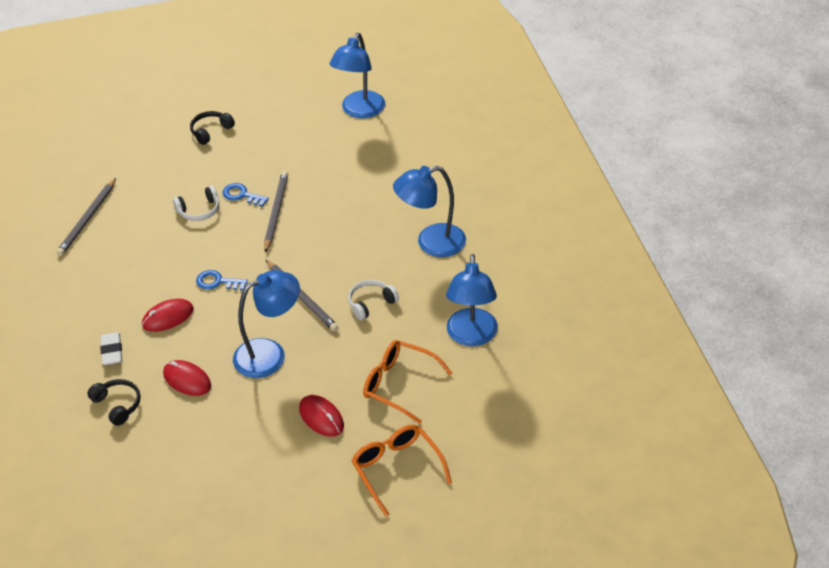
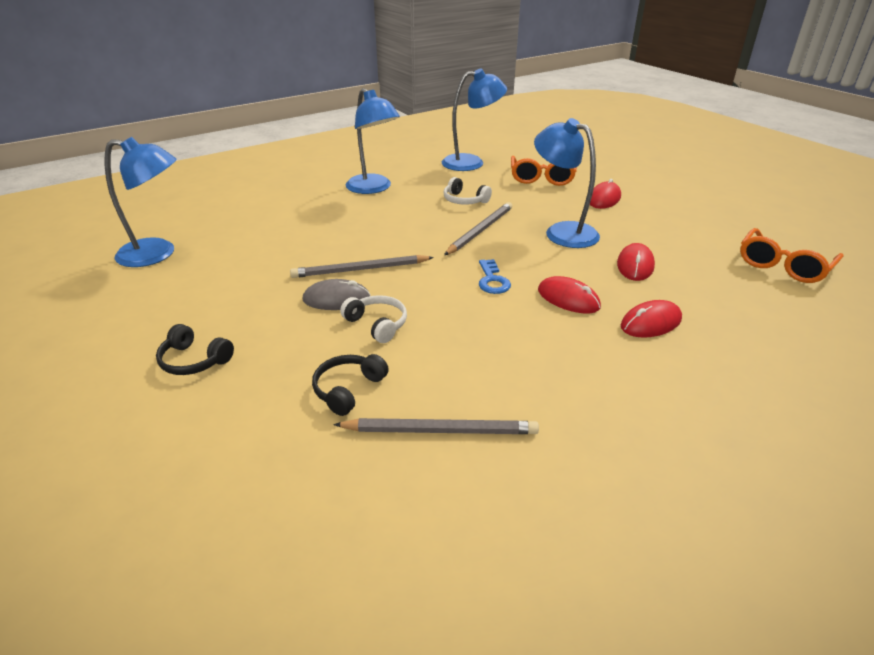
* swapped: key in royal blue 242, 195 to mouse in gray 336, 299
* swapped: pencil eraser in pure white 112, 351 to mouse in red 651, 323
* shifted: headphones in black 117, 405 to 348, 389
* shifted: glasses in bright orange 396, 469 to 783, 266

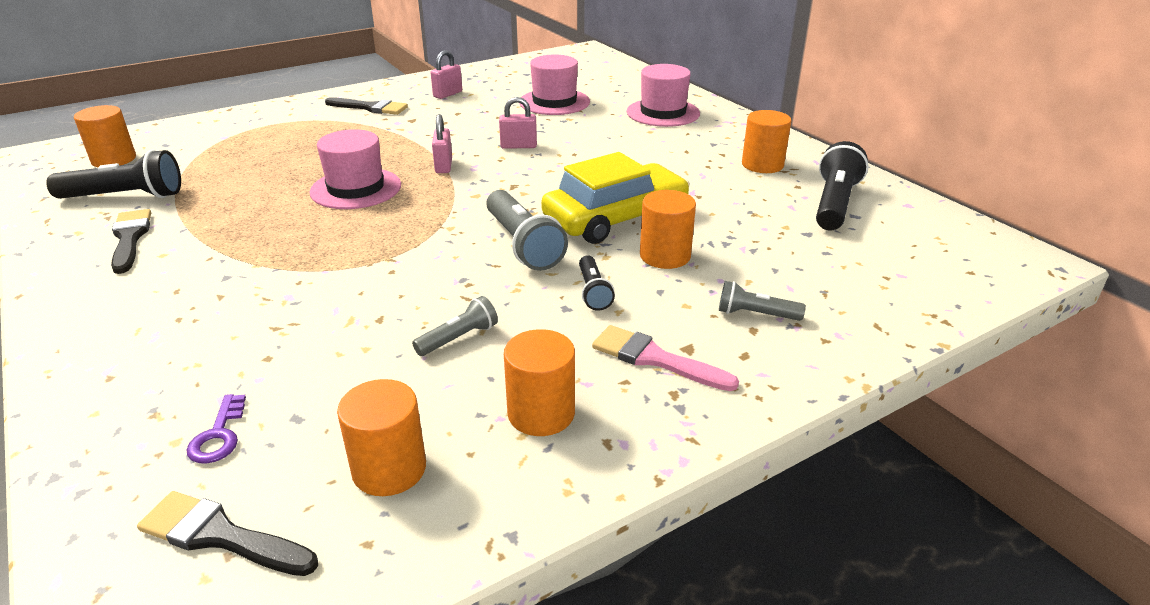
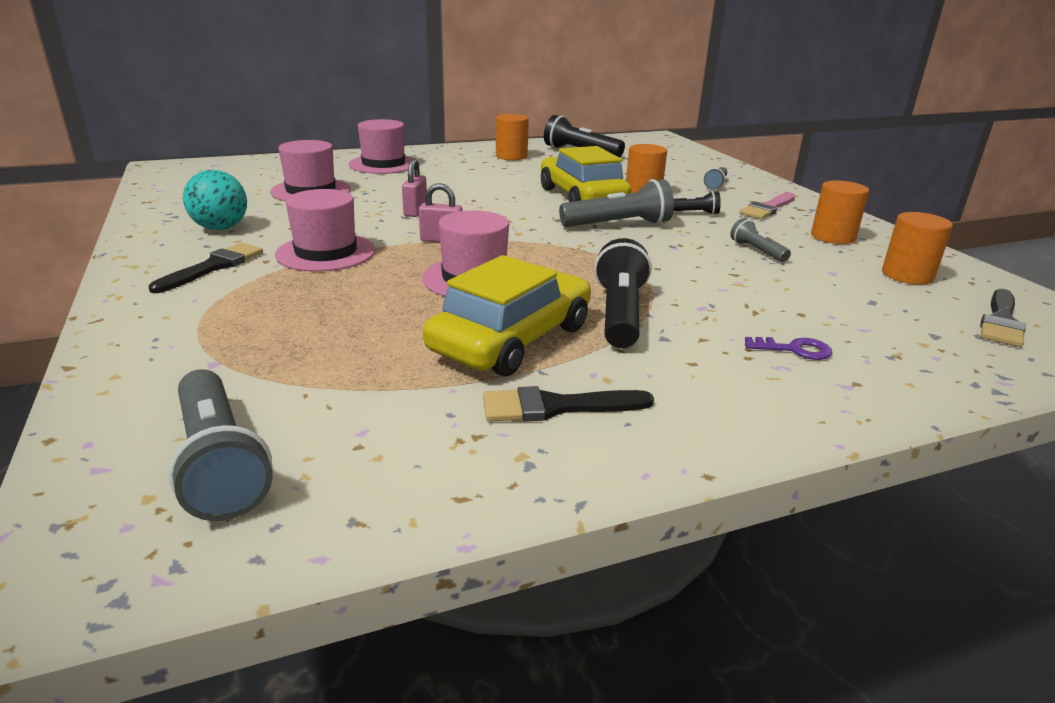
* swapped: small lock in rosy 447, 94 to sphere in teal 221, 228
* swapped: cylinder in bright orange 114, 159 to pocket torch in gray 219, 463
* shifted: pocket torch in black 125, 197 to 620, 314
* shifted: key in violet 219, 436 to 795, 349
* new: tall hat in rosy 326, 252
* new: car in bright yellow 511, 339

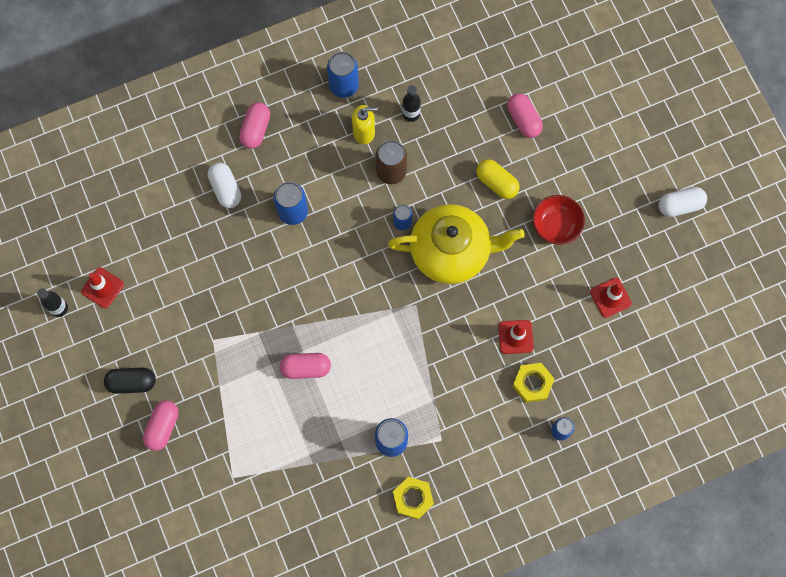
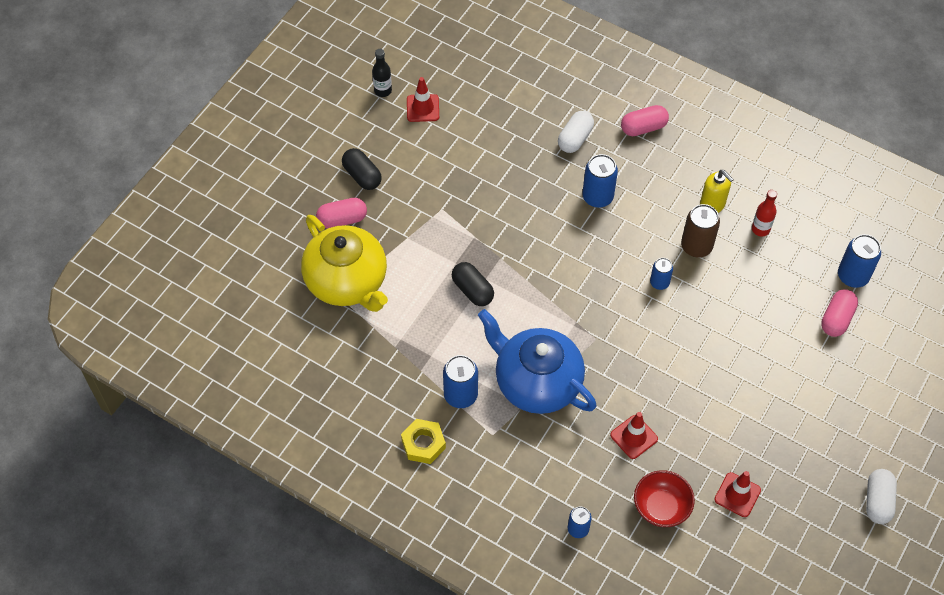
* shifted: can in royal blue 344, 86 to 852, 276
* repainted: drink bottle in black 411, 114 to drink bottle in red 760, 229
* gone: capsule in bright yellow 496, 183
* rotated: capsule in pure white 680, 205 = 877, 501 60 degrees clockwise
* shifted: serving bowl in red 555, 226 to 661, 507
* shifted: teapot in bright yellow 451, 251 to 347, 282
* repainted: capsule in rosy 306, 368 to capsule in black 472, 290
* gone: hex nut in bright yellow 532, 383
* new: teapot in royal blue 536, 382

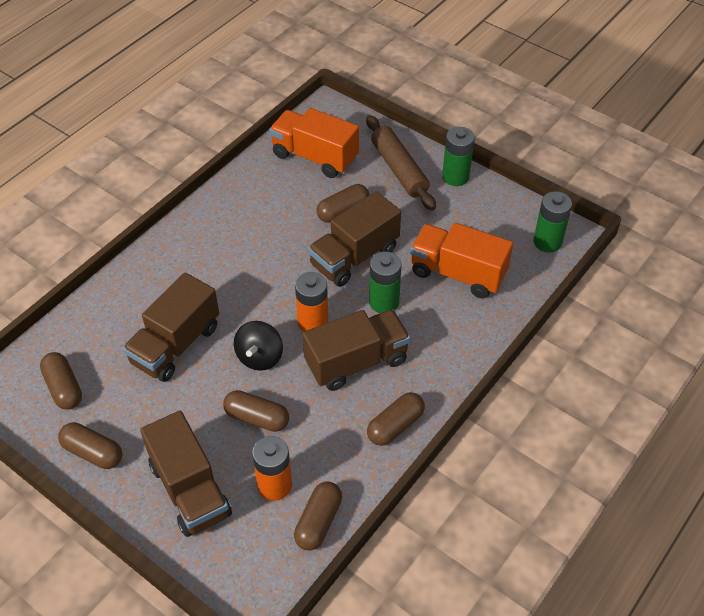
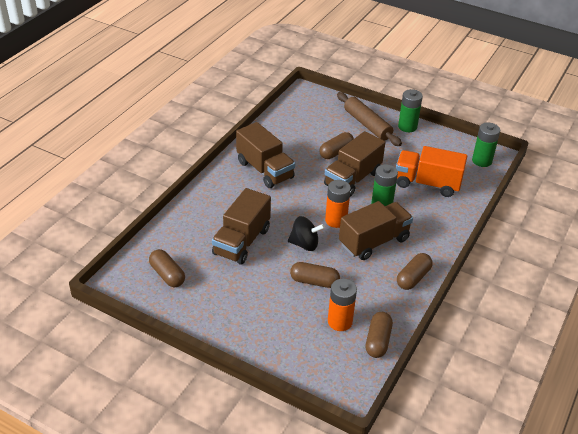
* gone: truck in bright orange 315, 157
* rotated: toy top in black 259, 357 = 304, 244 90 degrees counterclockwise
* shifted: truck in dark brown 190, 489 to 265, 170
* gone: capsule in dark brown 93, 452

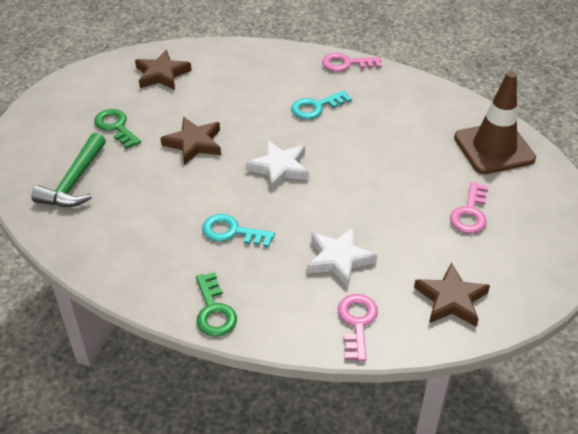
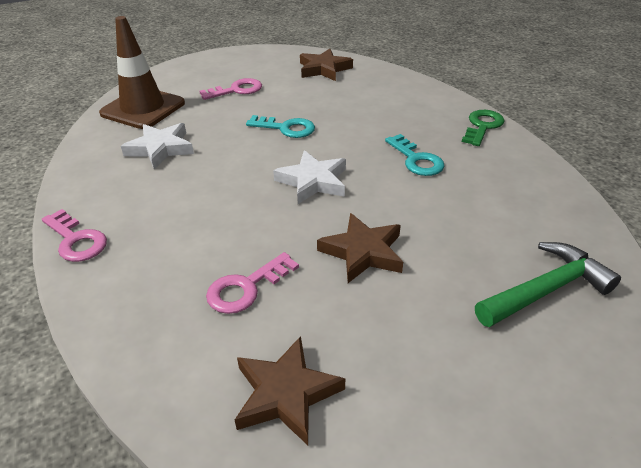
* shifted: key in teal 316, 107 to 286, 128
* gone: key in green 116, 127
* shifted: five-pointed star in pure white 339, 259 to 160, 148
* shifted: key in rosy 357, 322 to 246, 288

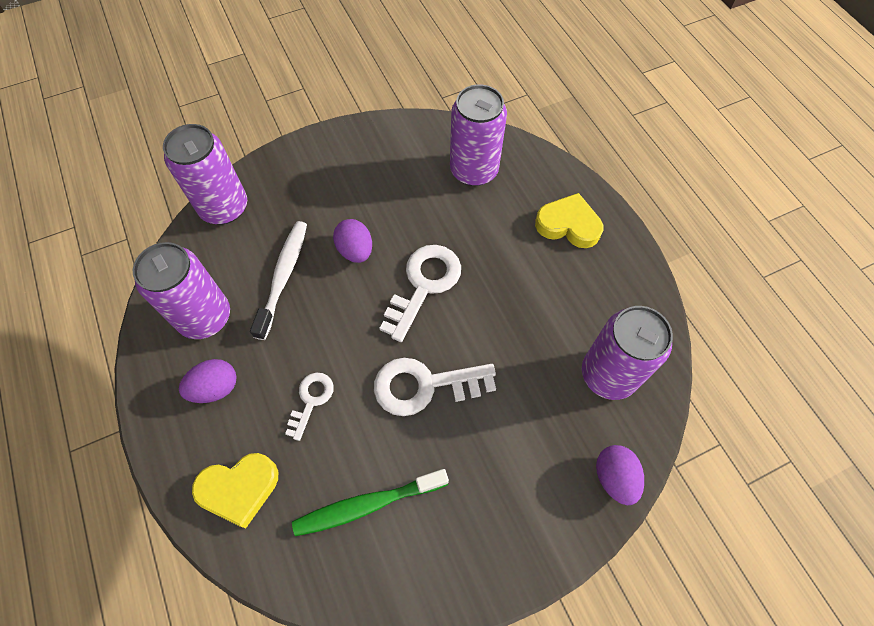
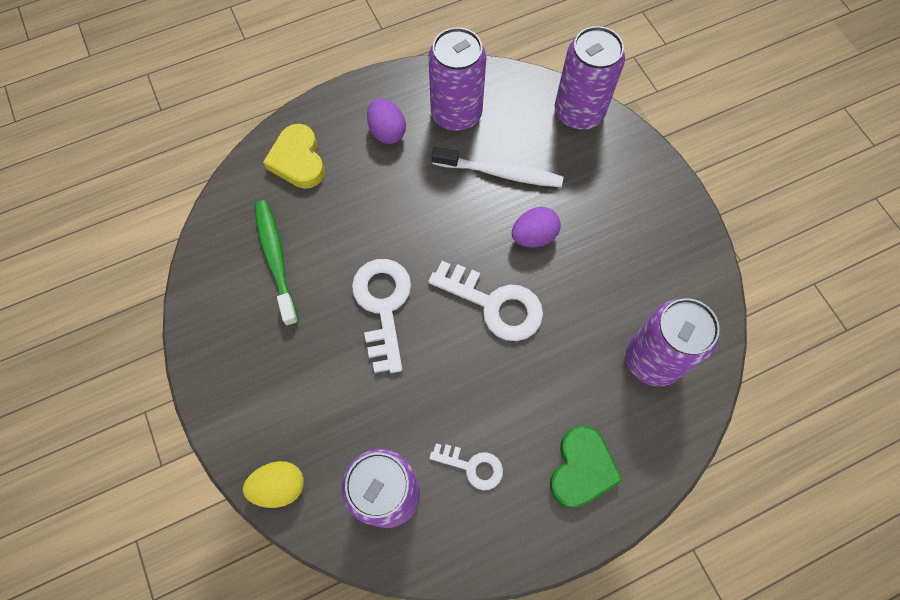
* repainted: love heart in bright yellow 568, 225 to love heart in green 581, 469
* shifted: key in pure white 311, 400 to 472, 466
* repainted: egg shape in violet 614, 477 to egg shape in bright yellow 279, 486

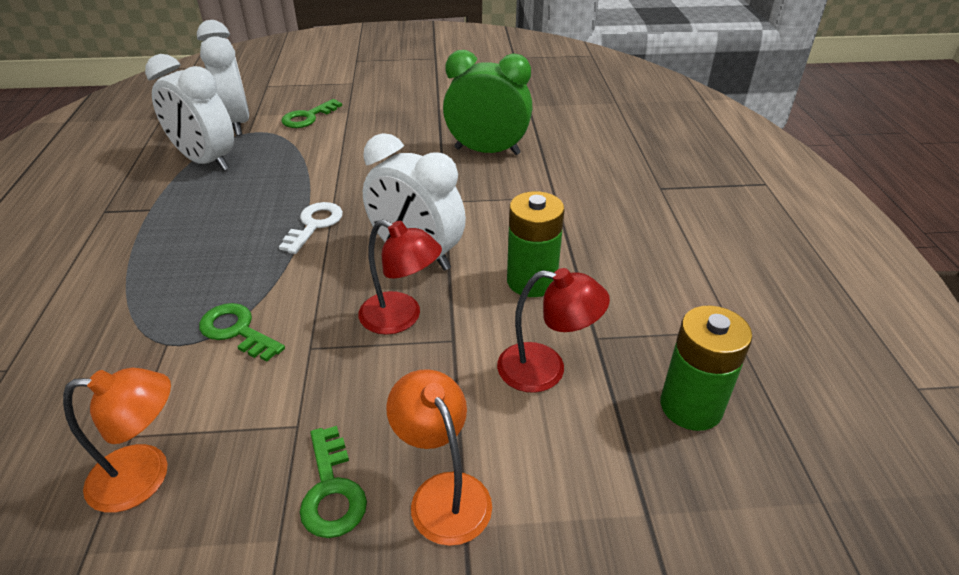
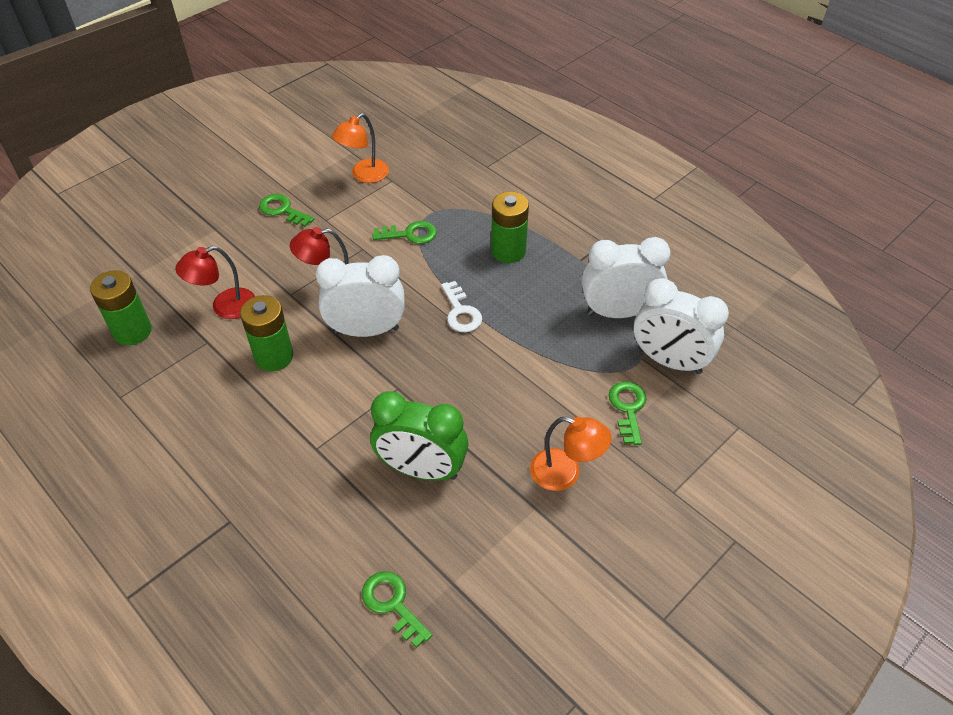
* rotated: clock in green 487, 151 = 421, 470 45 degrees clockwise
* shifted: desk lamp in bright orange 443, 493 to 565, 473
* new: battery in green 508, 251
* new: key in green 392, 604

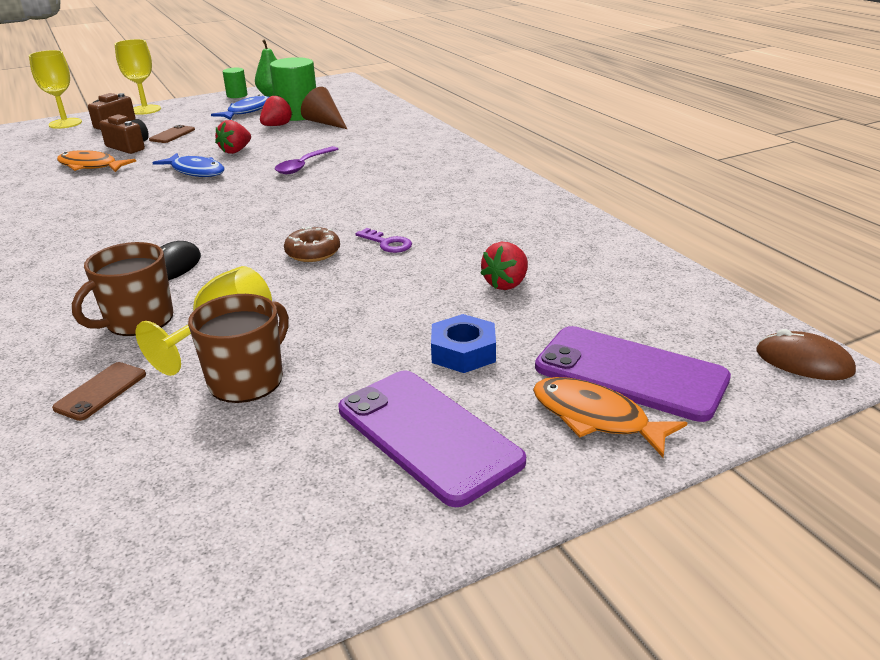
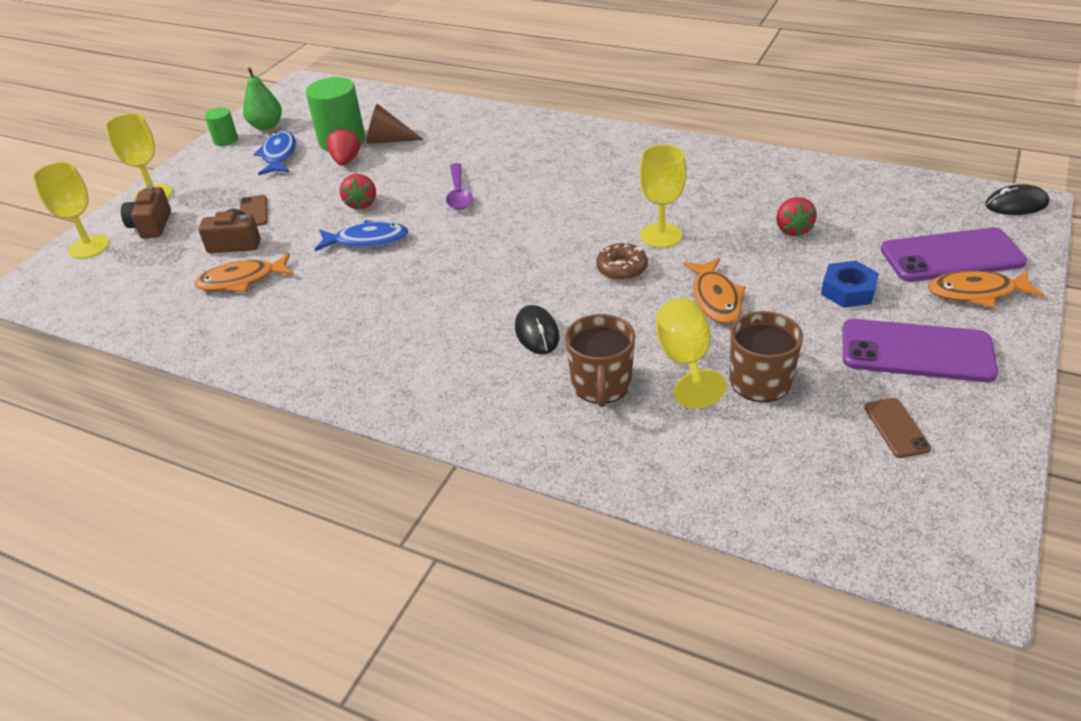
* swapped: key in violet 387, 243 to goblet in bright yellow 661, 235
* repainted: mouse in dark brown 804, 361 to mouse in black 1016, 204
* shifted: mobile phone in dark brown 101, 391 to 896, 428
* new: fish in bright orange 715, 298

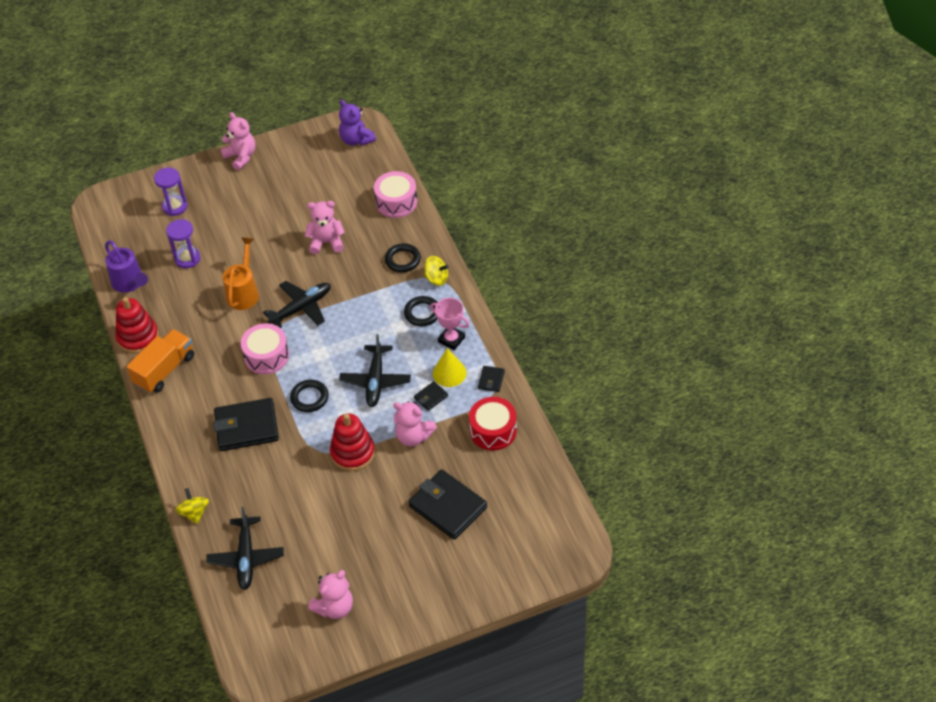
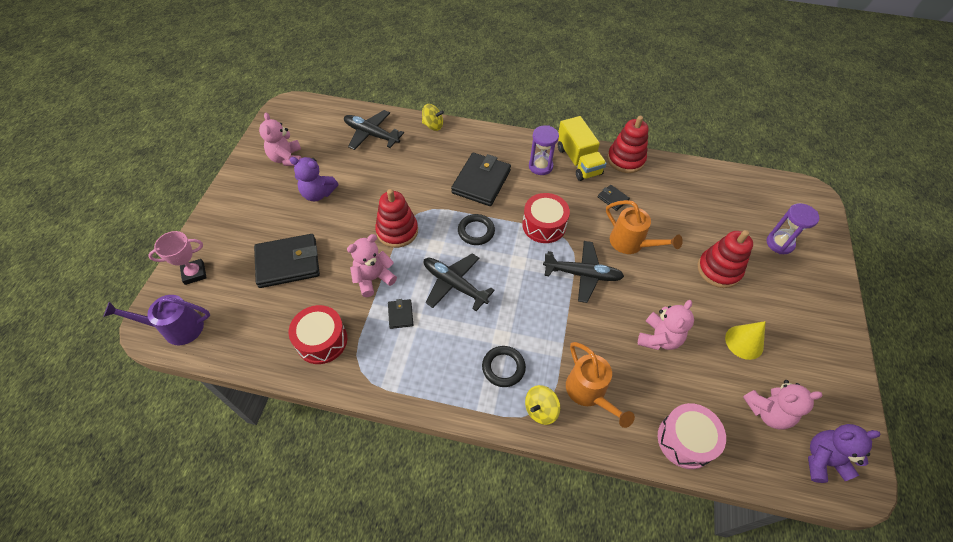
* shifted: stuffed bear in rosy 241, 157 to 767, 412
* shifted: sand timer in violet 187, 259 to 540, 166
* shifted: watering pot in violet 130, 283 to 176, 328
* swapped: ring in black 403, 260 to watering pot in bright orange 589, 393
* rotated: aeroplane in black 301, 308 = 582, 274 75 degrees counterclockwise
* shifted: trophy in rosy 451, 339 to 194, 273
* repainted: drum in rosy 266, 356 to drum in red 544, 225
* repainted: truck in bright orange 164, 370 to truck in bright yellow 578, 161
* shifted: cone shape in bright yellow 449, 373 to 744, 342
* shifted: billfold in black 491, 380 to 613, 199
* new: stuffed bear in violet 318, 193
* new: ring stacker in red 718, 270

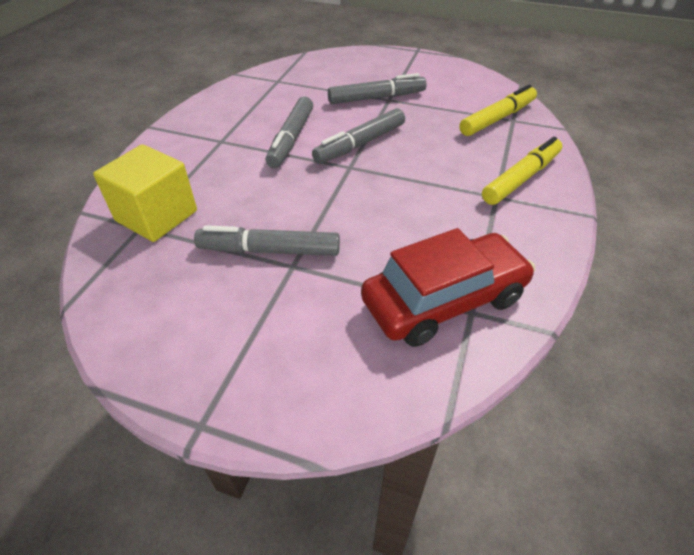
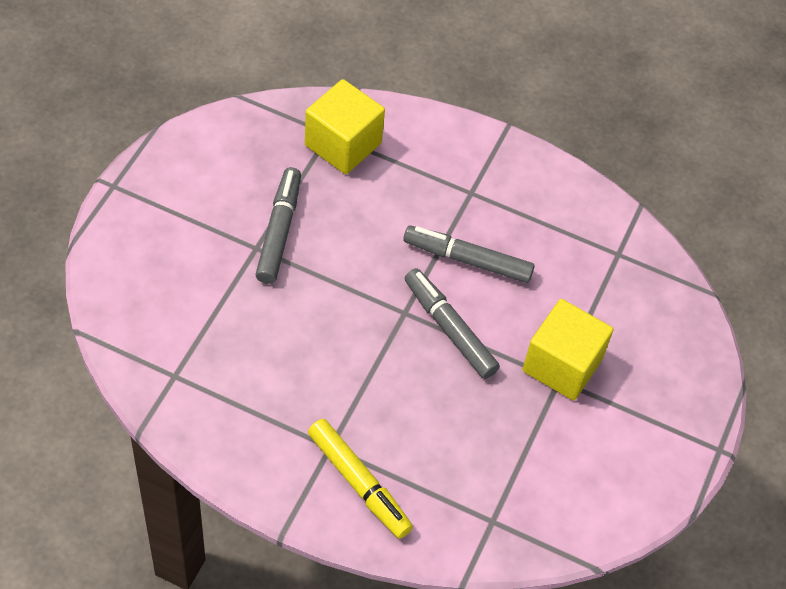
* swapped: marker pen in gray 376, 98 to solid cube in bright yellow 562, 365
* gone: marker pen in bright yellow 497, 118
* gone: car in red 444, 300

